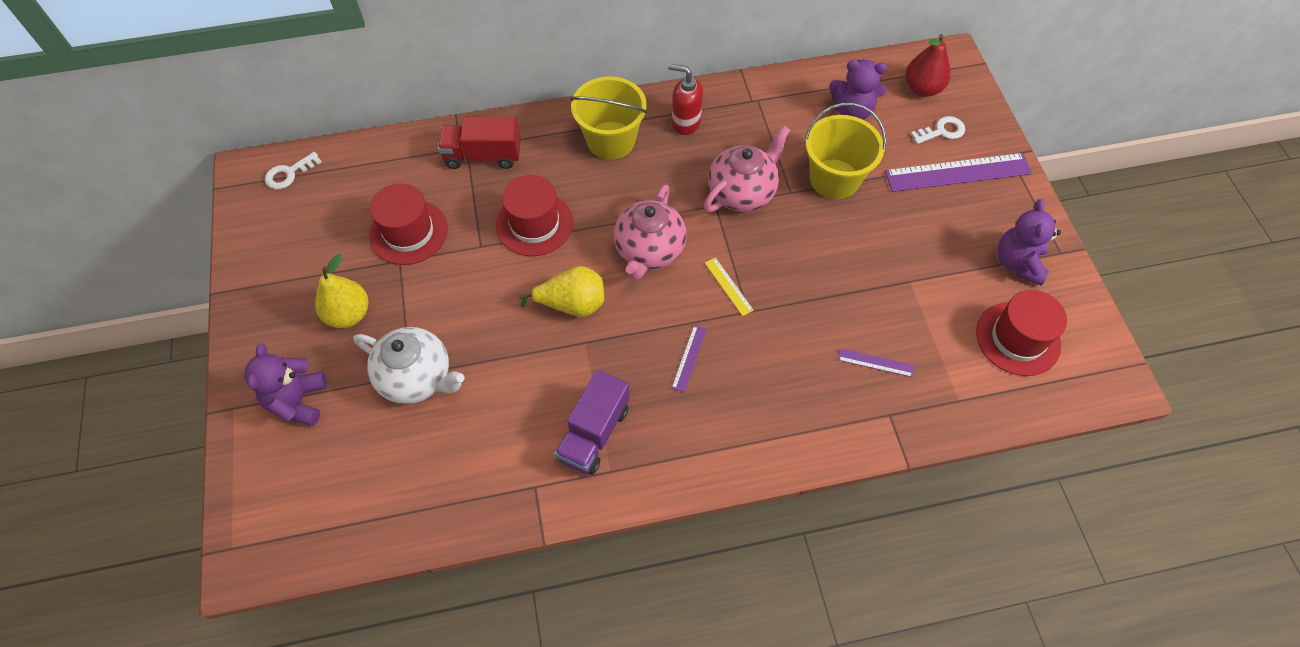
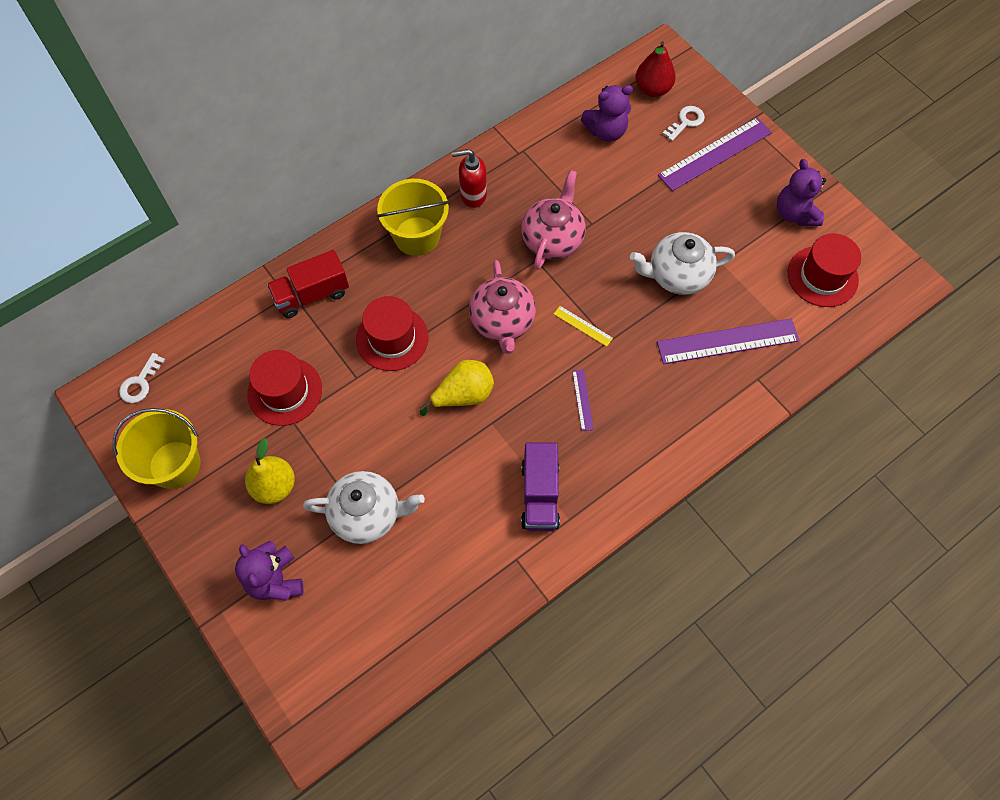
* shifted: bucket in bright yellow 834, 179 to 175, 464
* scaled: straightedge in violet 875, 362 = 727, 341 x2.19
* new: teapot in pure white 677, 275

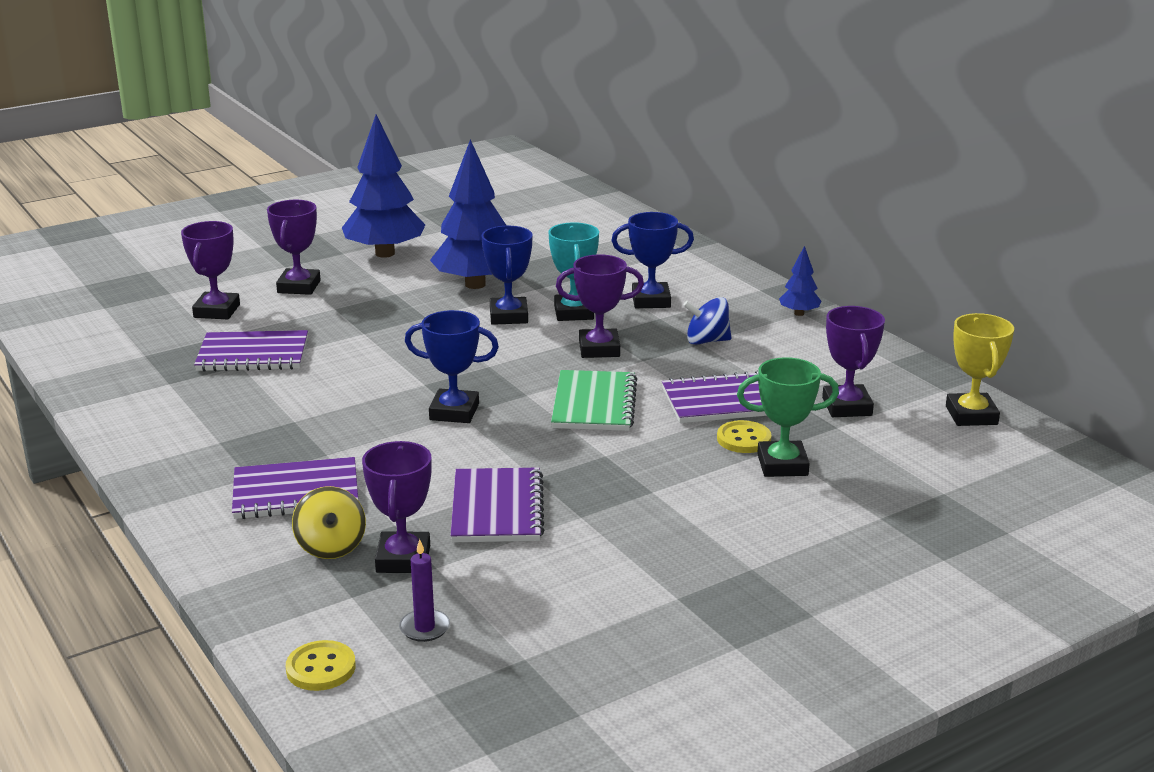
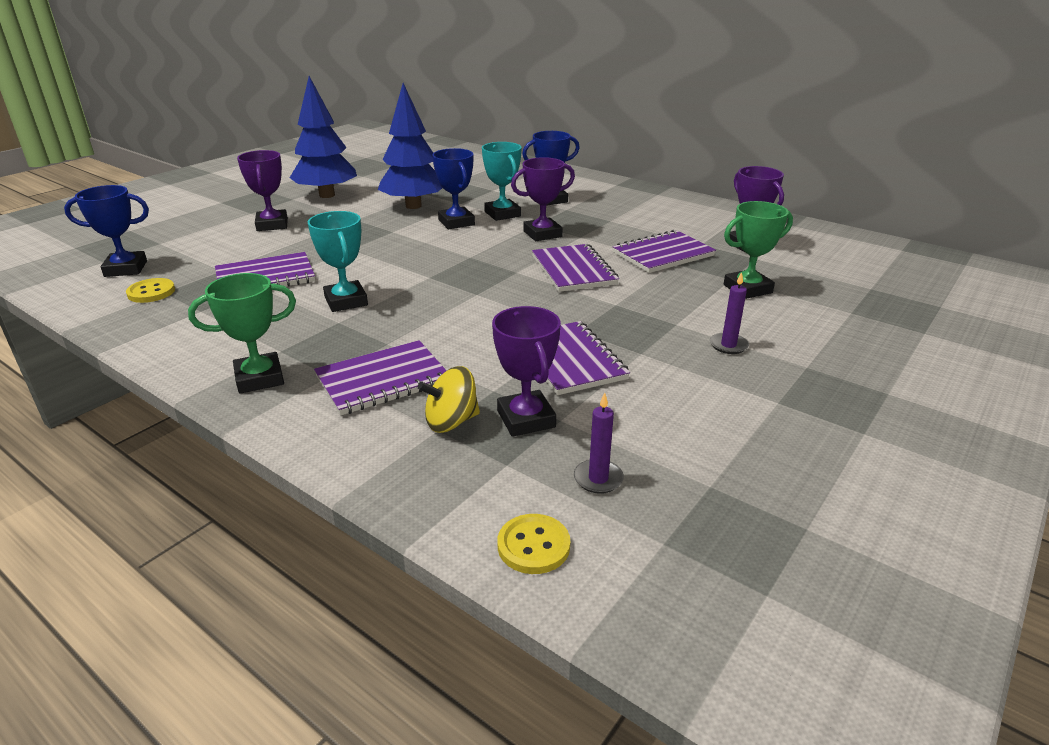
* gone: trophy in violet 217, 311
* gone: fir tree in royal blue 799, 313
* gone: toy top in royal blue 706, 341
* shifted: trophy in royal blue 454, 412 to 126, 269
* gone: trophy in bright yellow 971, 415
* repainted: exercise book in green 594, 404 to exercise book in violet 573, 270
* shifted: sewing button in bright yellow 743, 439 to 151, 292
* rotated: toy top in bright yellow 331, 546 = 451, 421 105 degrees clockwise
* new: trophy in teal 346, 301
* new: candle in violet 728, 345
* new: trophy in green 259, 378

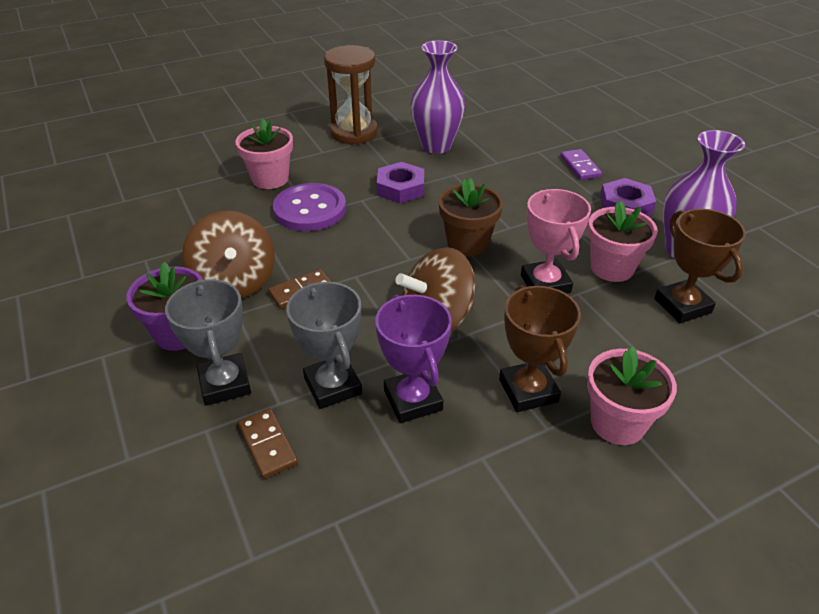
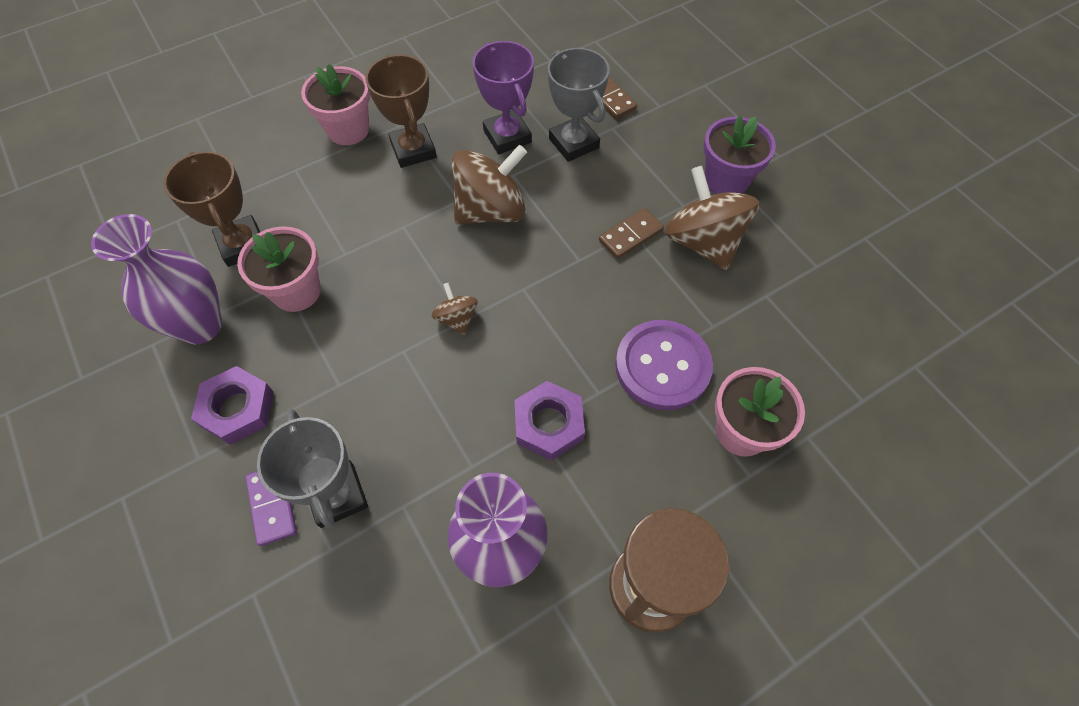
* swapped: potted plant in dark brown 467, 243 to toy top in dark brown 457, 318
* gone: trophy in rosy 545, 284
* shifted: trophy in gray 225, 384 to 337, 495

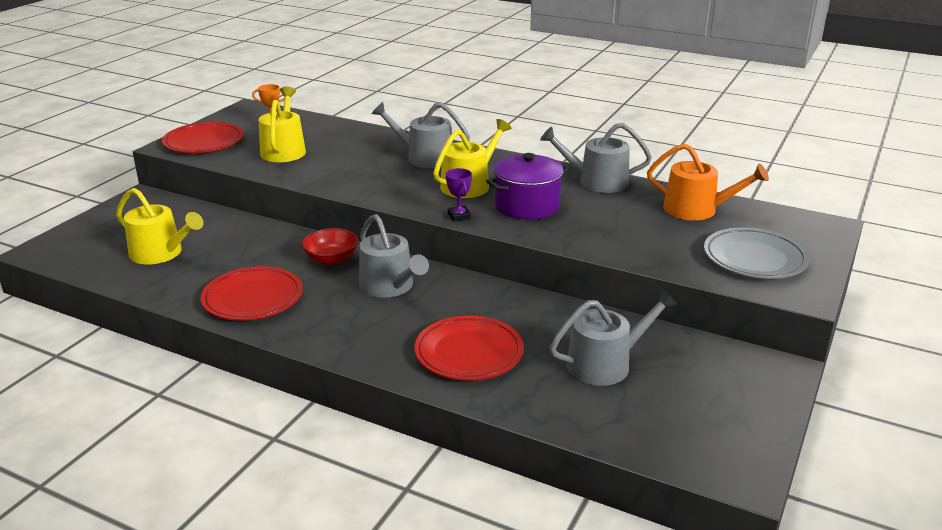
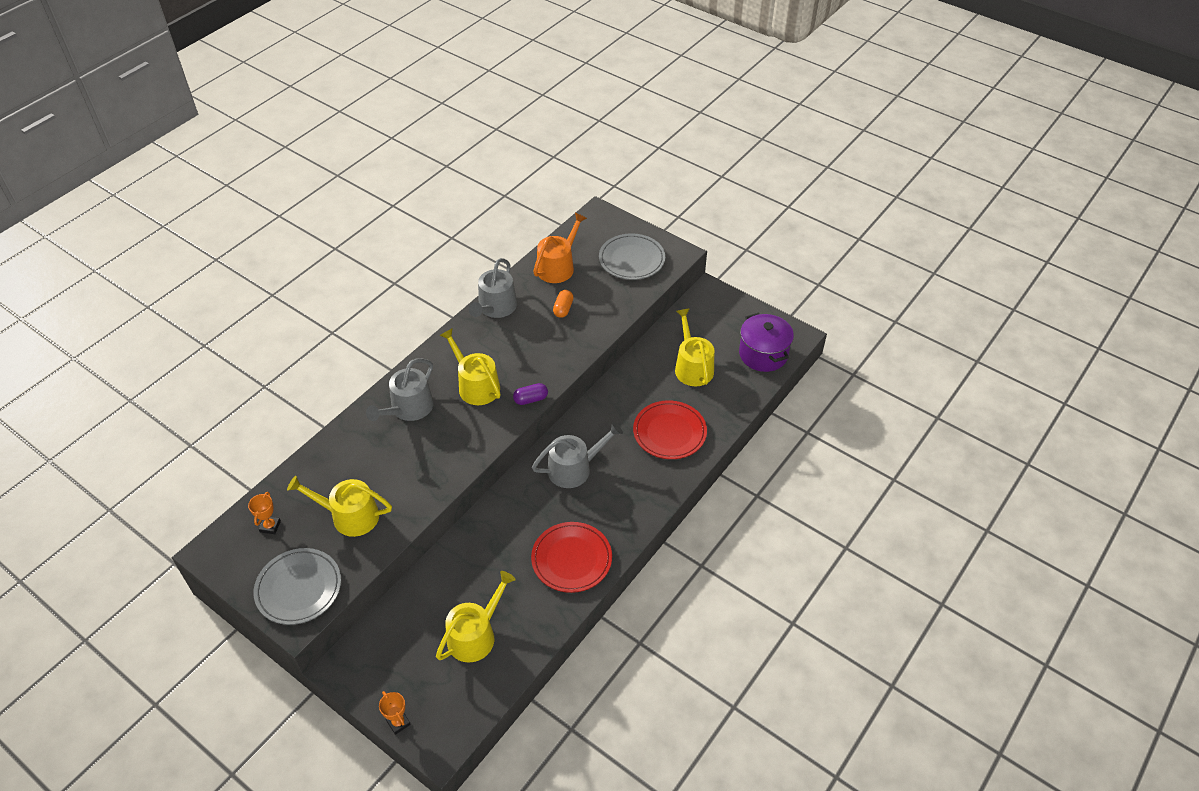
* repainted: flat dish in red 204, 142 to flat dish in gray 299, 588
* shifted: stockpot in violet 527, 206 to 763, 354
* swapped: trophy in violet 459, 216 to capsule in violet 531, 399
* gone: serving bowl in red 331, 259
* repainted: watering pot in gray 605, 364 to watering pot in bright yellow 692, 367
* new: capsule in bright orange 563, 309
* new: trophy in bright orange 398, 722

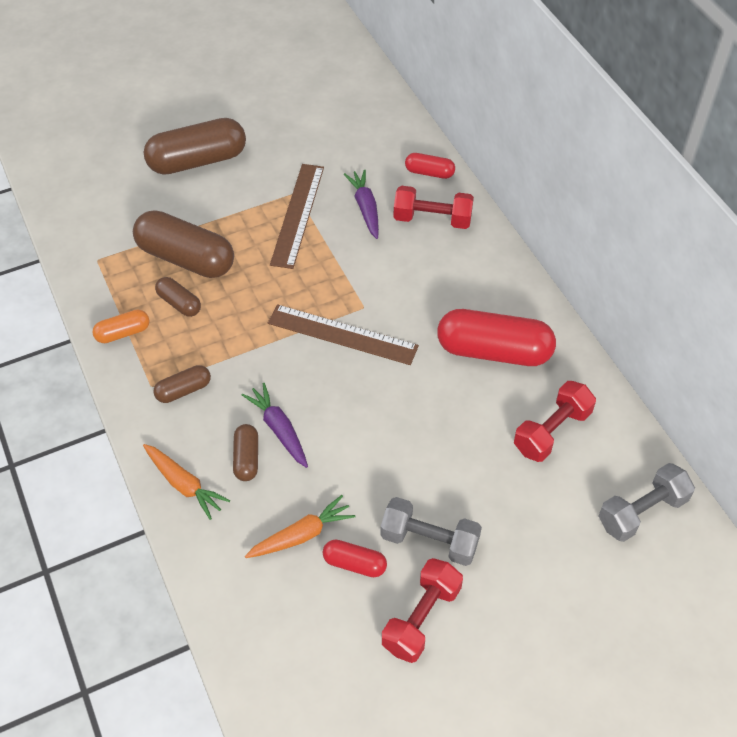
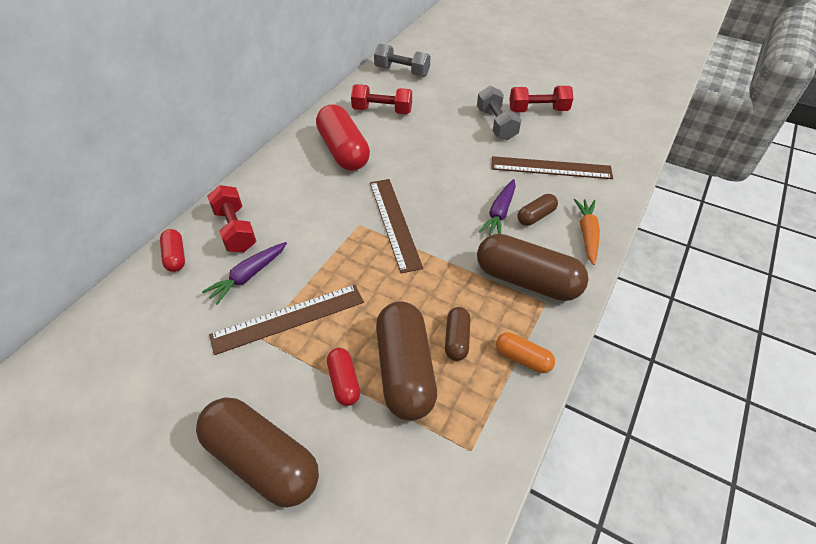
* scaled: capsule in dark brown 183, 390 = 527, 280 x2.03
* swapped: toy carrot in bright orange 301, 535 to straightedge in dark brown 551, 168
* shifted: capsule in red 354, 564 to 344, 382

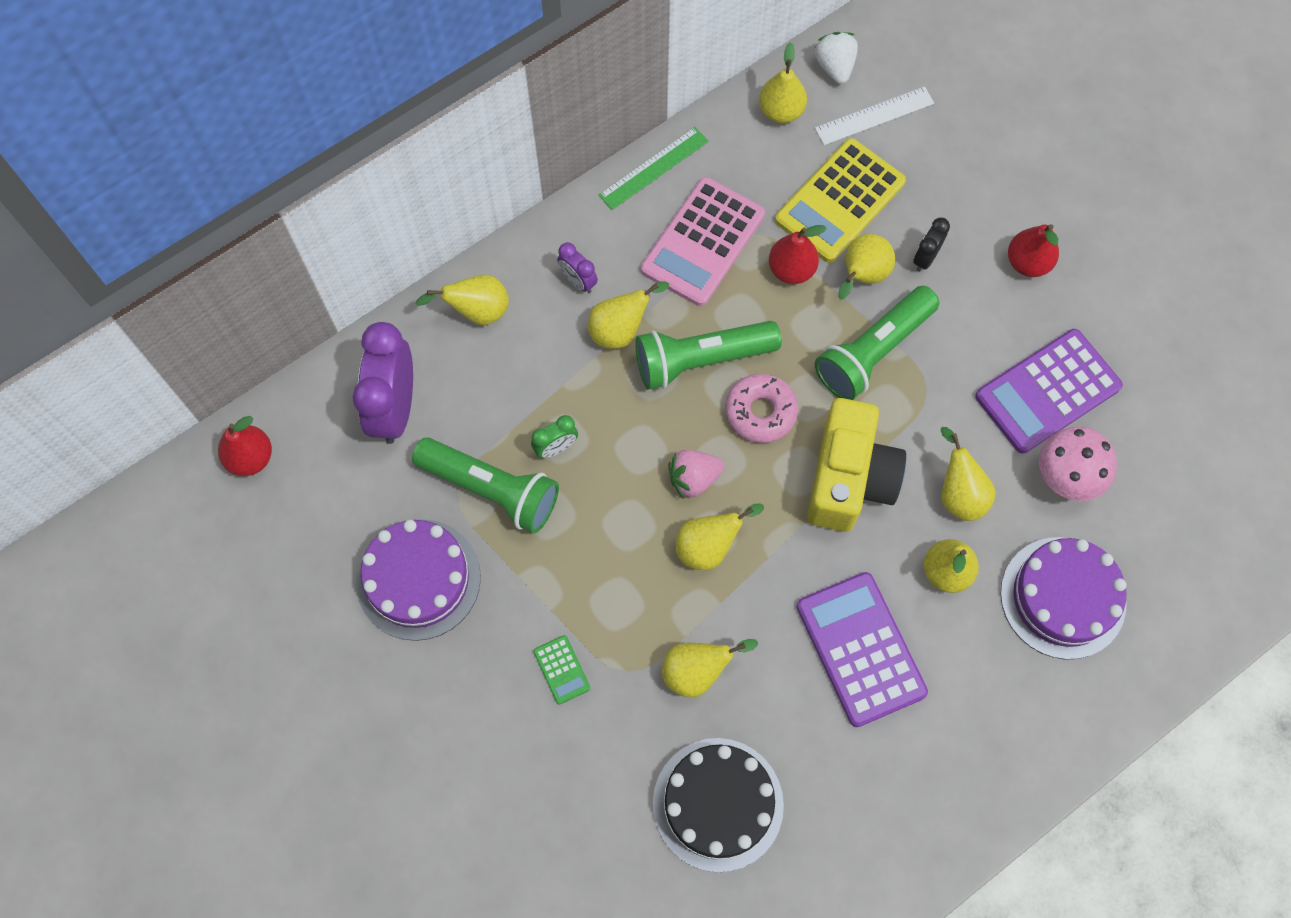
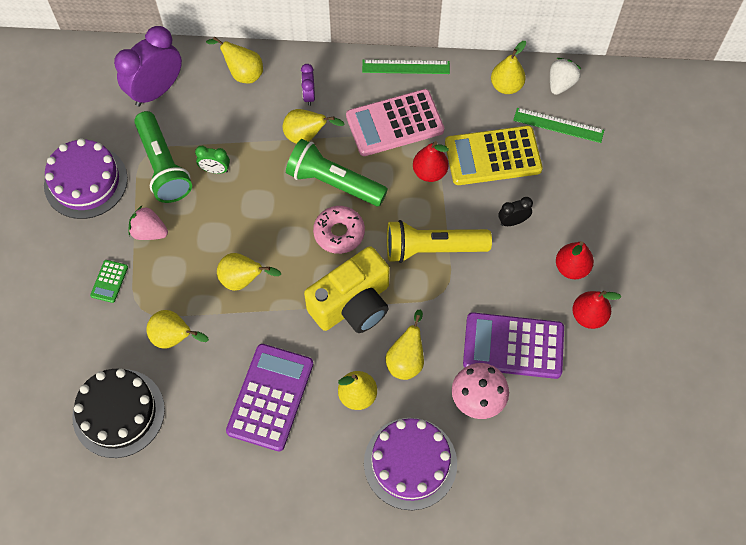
* repainted: straightedge in pure white 874, 116 to straightedge in green 558, 125
* gone: toy pear in bright yellow 862, 276
* repainted: pocket torch in green 873, 351 to pocket torch in bright yellow 433, 248
* shifted: toy pear in red 250, 458 to 588, 316
* shifted: strawberry in rosy 693, 479 to 149, 232

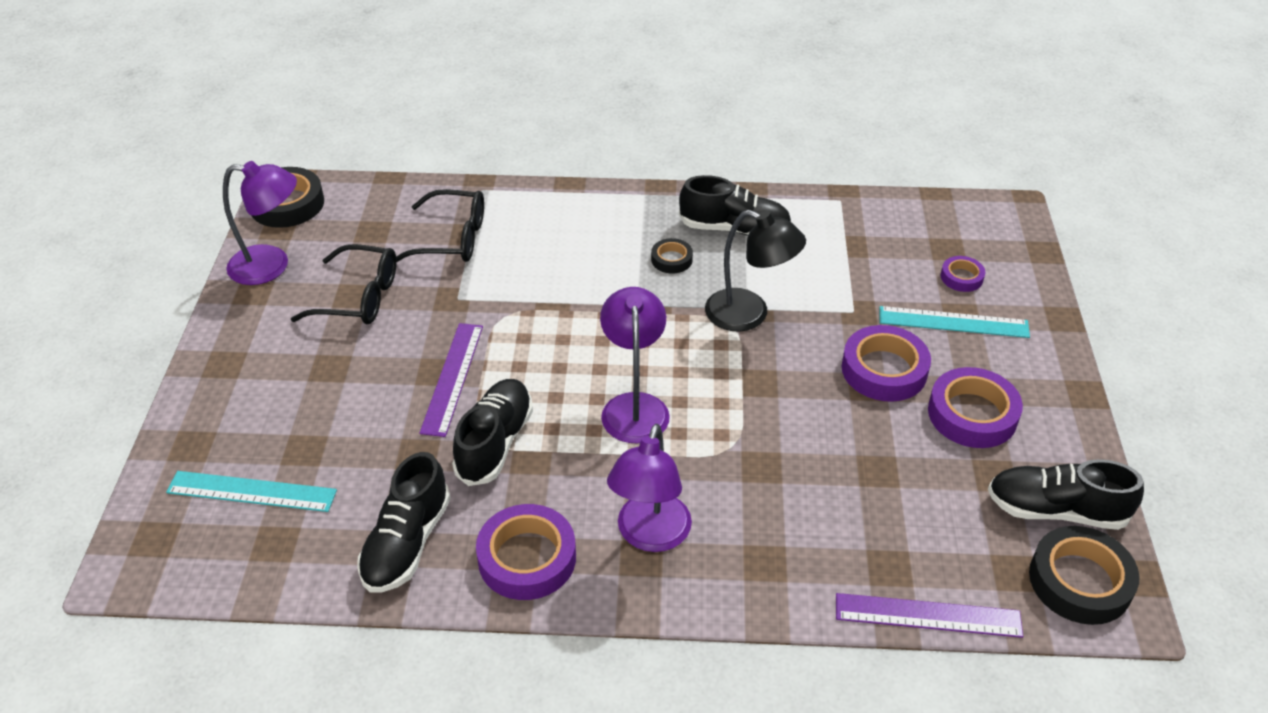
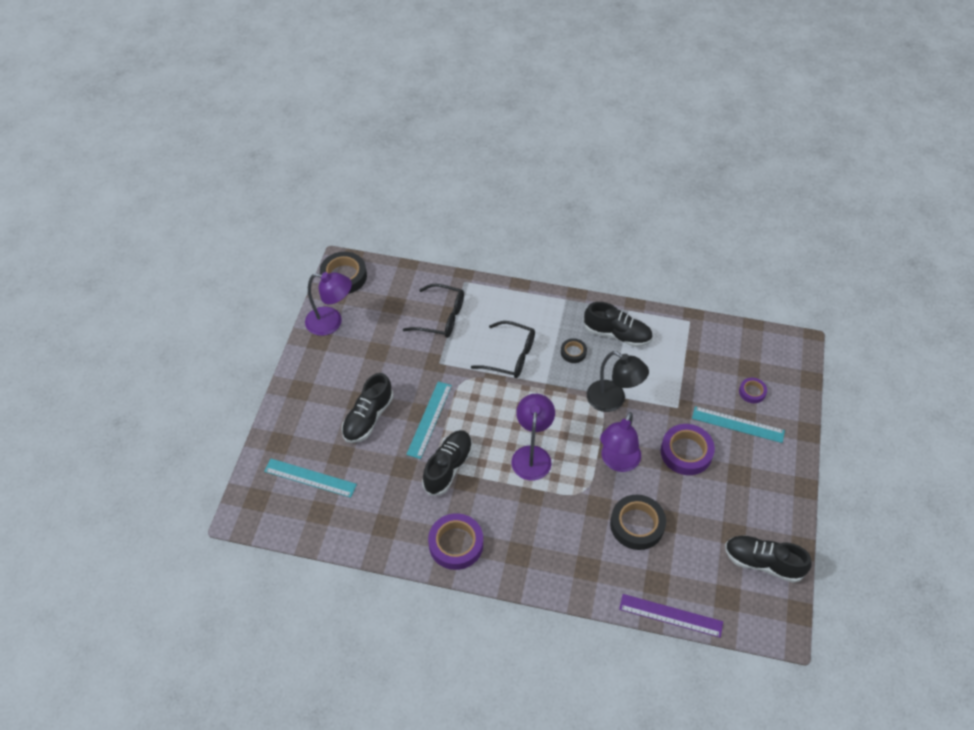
* shifted: glasses in black 358, 297 to 510, 356
* repainted: straightedge in violet 452, 378 to straightedge in teal 429, 419
* gone: roll of tape in violet 972, 414
* shifted: desk lamp in violet 650, 536 to 617, 462
* shifted: shoe in black 407, 543 to 368, 418
* shifted: roll of tape in black 1080, 581 to 637, 525

